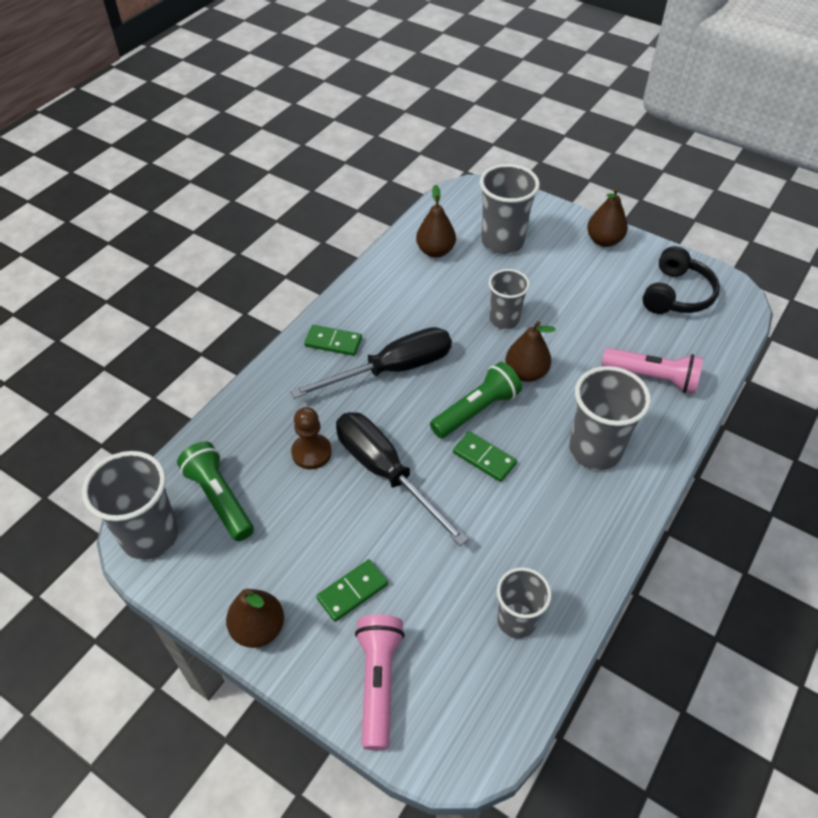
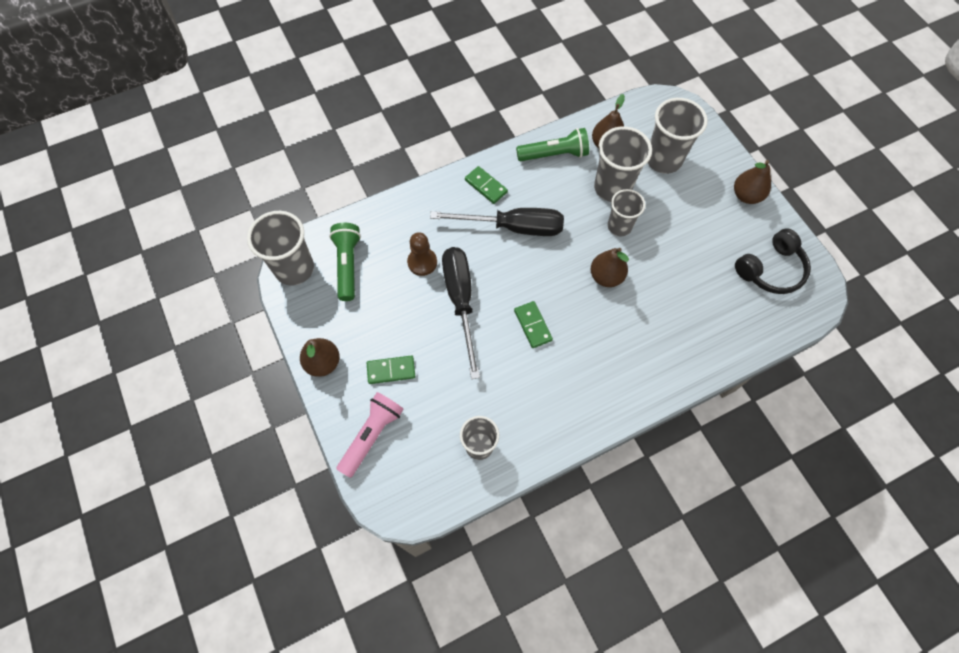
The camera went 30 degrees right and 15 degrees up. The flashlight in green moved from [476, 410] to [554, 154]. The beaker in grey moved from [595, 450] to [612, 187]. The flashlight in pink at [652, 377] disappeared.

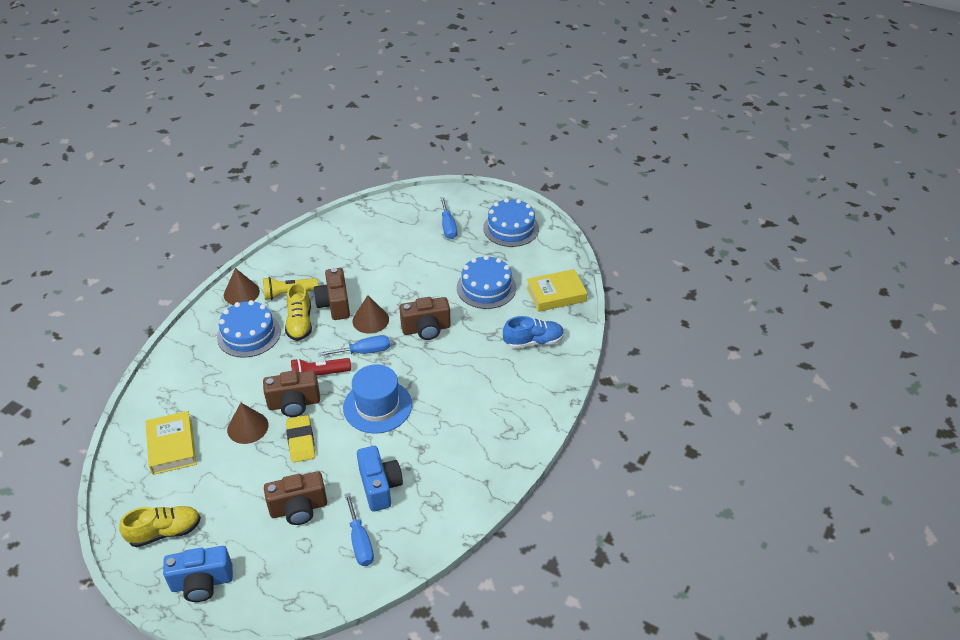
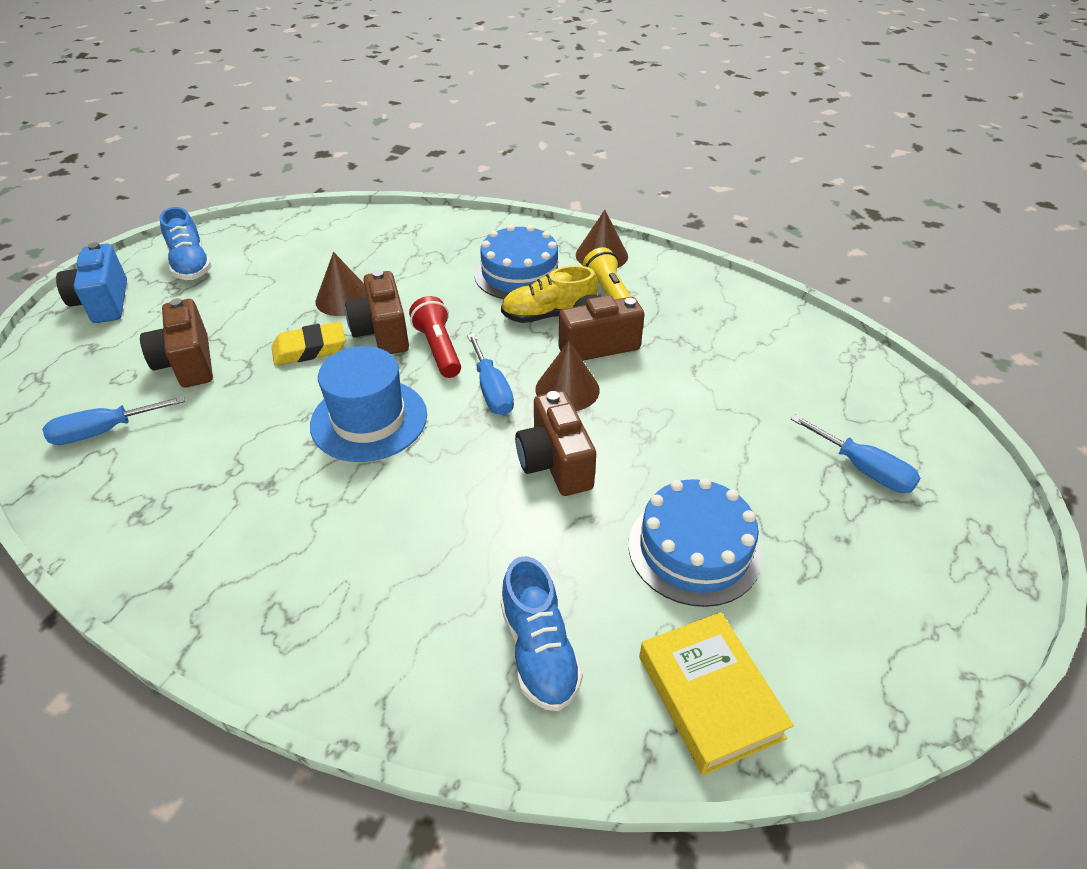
The camera went 85 degrees right and 0 degrees up. The shoe in yellow at [165, 532] became the shoe in blue at [191, 265]. The book in yellow at [172, 446] disappeared. The compact camera in blue at [380, 487] disappeared. The flat screwdriver in blue at [448, 227] turned 120 degrees counterclockwise. The gateau in blue at [511, 228] disappeared.

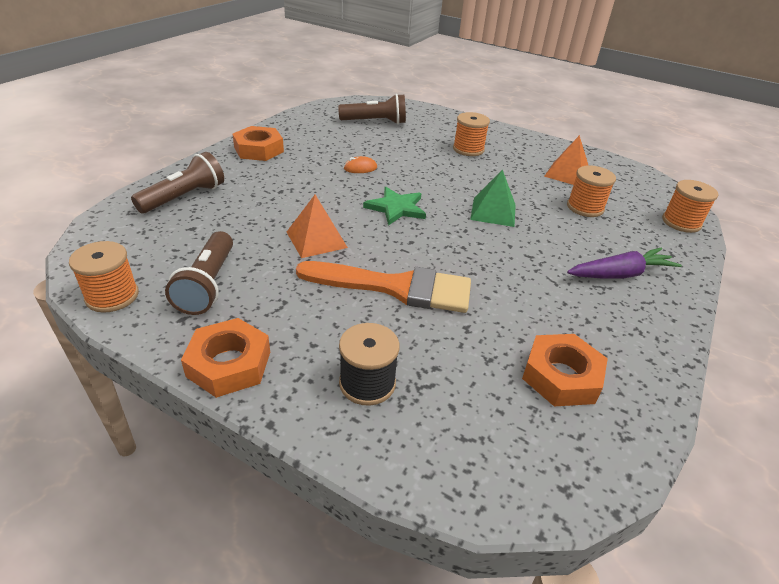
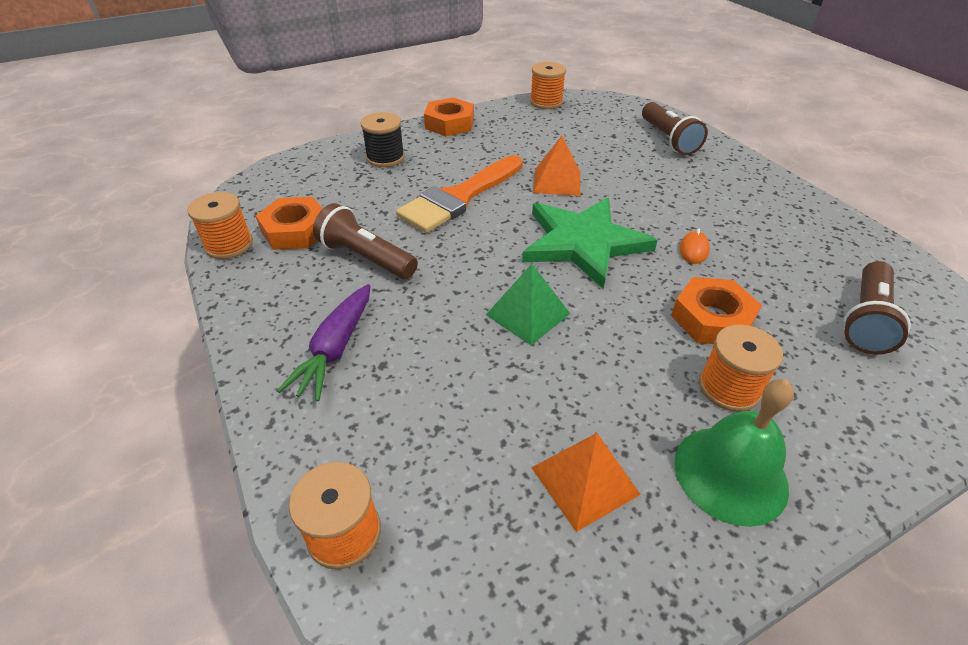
The camera went 125 degrees right and 5 degrees up. The flashlight in brown moved from [208, 285] to [366, 258]. The nut in orange moved from [258, 149] to [712, 318]. The star shape in green at [396, 208] changed to 1.73 times the size. The bobbin in orange moved from [585, 207] to [229, 245]. The hand bell in green at [730, 473] appeared.

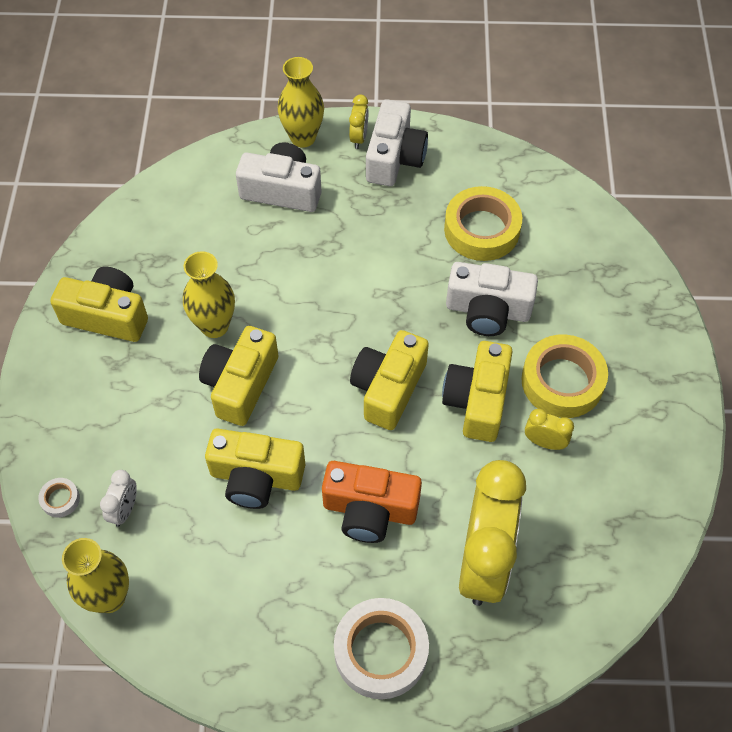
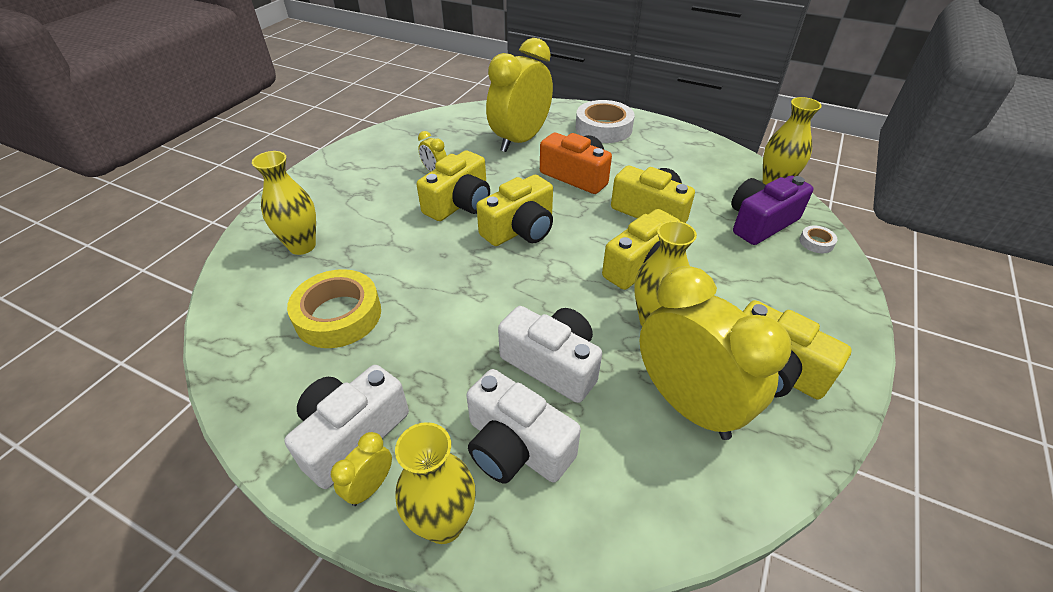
The camera went 155 degrees left and 15 degrees down. The alarm clock in pure white at [125, 510] was replaced by the compact camera in purple at [760, 223]. The compact camera in pure white moved from [488, 310] to [552, 364]. The sticky tape in yellow at [562, 381] disappeared. The flower vase in yellow at [302, 246] appeared. The alarm clock in yellow at [687, 404] appeared.

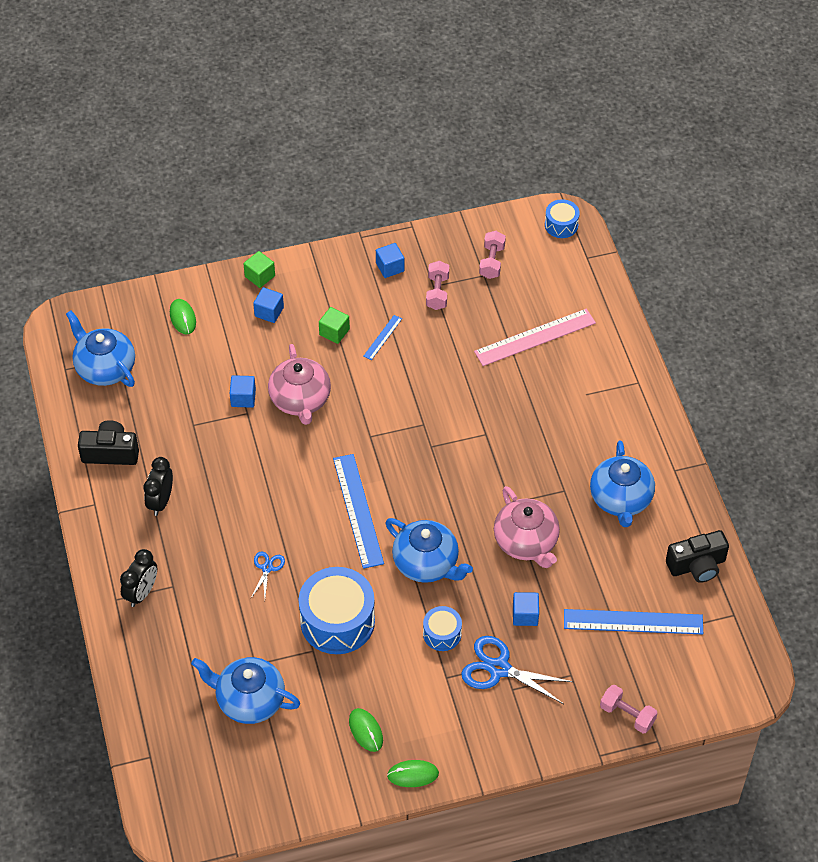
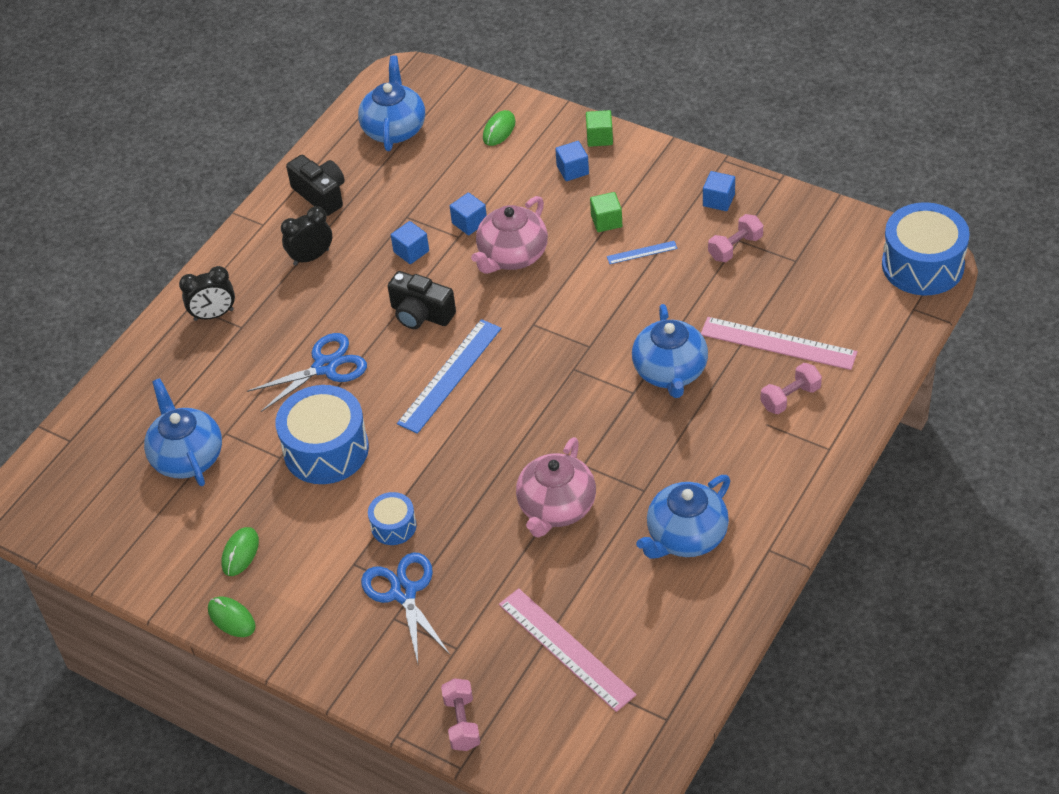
The camera went 50 degrees right and 5 degrees down. The pair of scissors in blue at [267, 568] changed to 1.88 times the size. The tea pot in blue moved from [426, 563] to [670, 372]. The free weight in pink moved from [492, 262] to [790, 398]. The cube in blue moved from [525, 615] to [411, 251]. The drum in blue at [561, 225] changed to 1.95 times the size. The straightedge in blue at [633, 622] became the straightedge in pink at [566, 649]. The compact camera in ebony moved from [697, 565] to [421, 314].

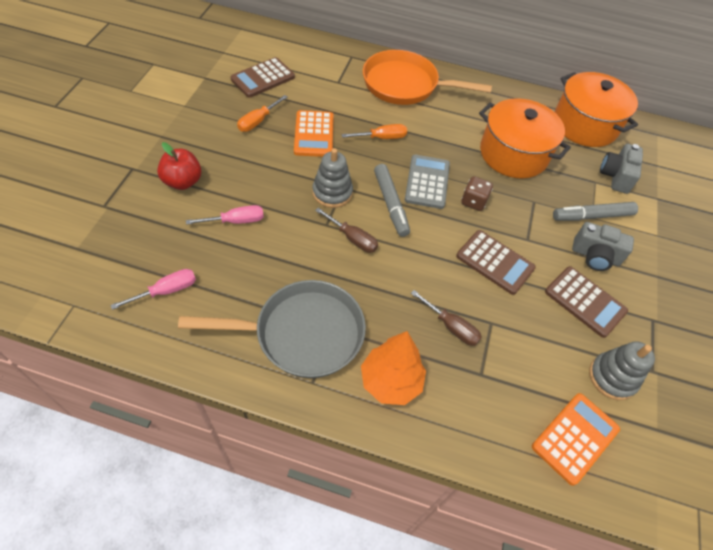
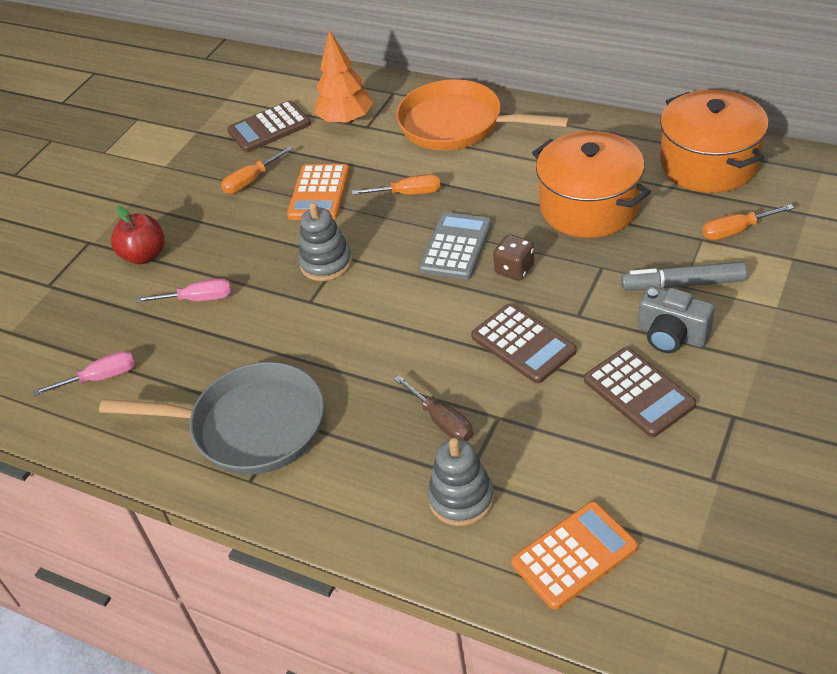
The camera went 20 degrees right and 10 degrees down. The flat screwdriver in brown at [352, 238] disappeared. The toy tree in orange moved from [390, 381] to [346, 120]. The felt pen in grey at [390, 204] disappeared. The ring stacker in grey moved from [612, 377] to [461, 498]. The compact camera in grey at [616, 176] was replaced by the flat screwdriver in orange at [736, 231].

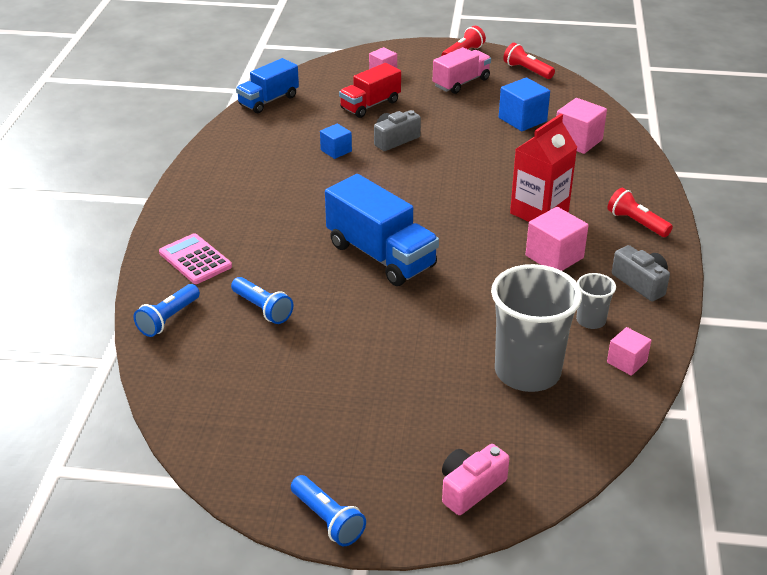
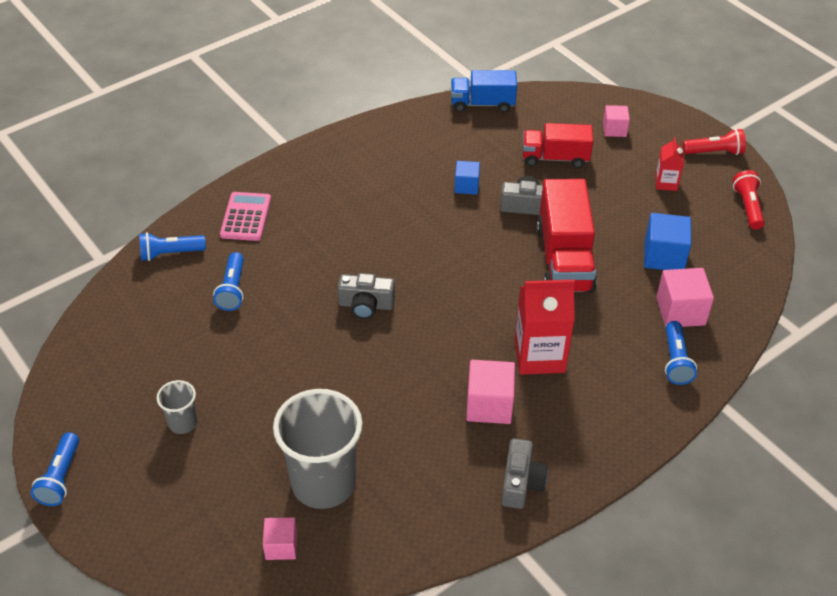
The camera went 45 degrees right and 10 degrees up. The truck in blue at [381, 255] was replaced by the compact camera in grey at [366, 305]. The truck in pink at [461, 83] was replaced by the juice carton in scarlet at [666, 183]. The compact camera in pink at [470, 488] disappeared. The beaker in grey moved from [591, 321] to [183, 423]. The cube in pink moved from [626, 362] to [281, 546]. The flashlight in scarlet at [636, 223] disappeared. The truck in scarlet at [564, 259] appeared. The flashlight in blue at [675, 361] appeared.

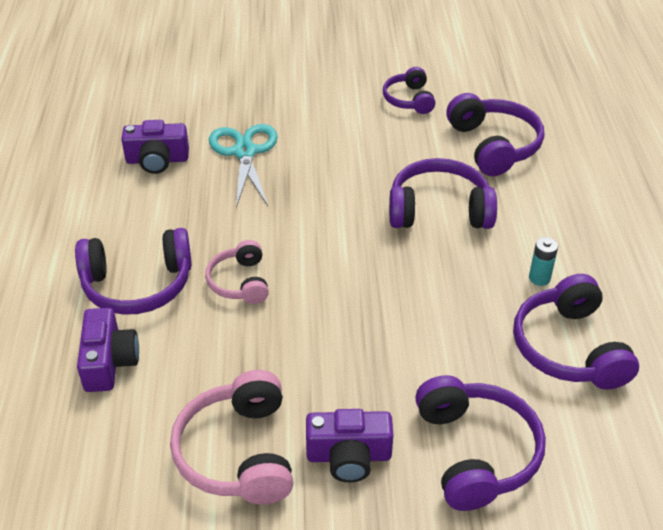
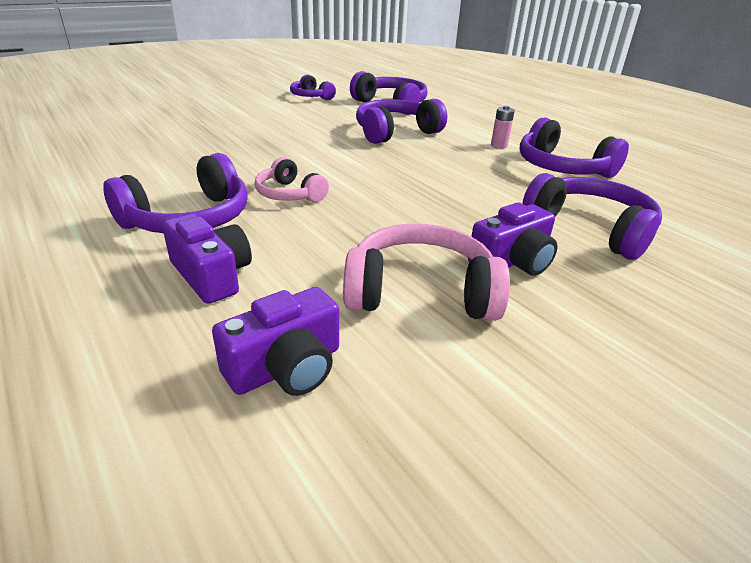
The camera went 35 degrees left and 10 degrees down. The compact camera in purple moved from [157, 160] to [286, 367]. The over-ear headphones in pink at [238, 452] turned 135 degrees clockwise. The pair of scissors in aqua at [244, 152] disappeared. The AA battery in aqua at [539, 278] became the AA battery in pink at [499, 146].

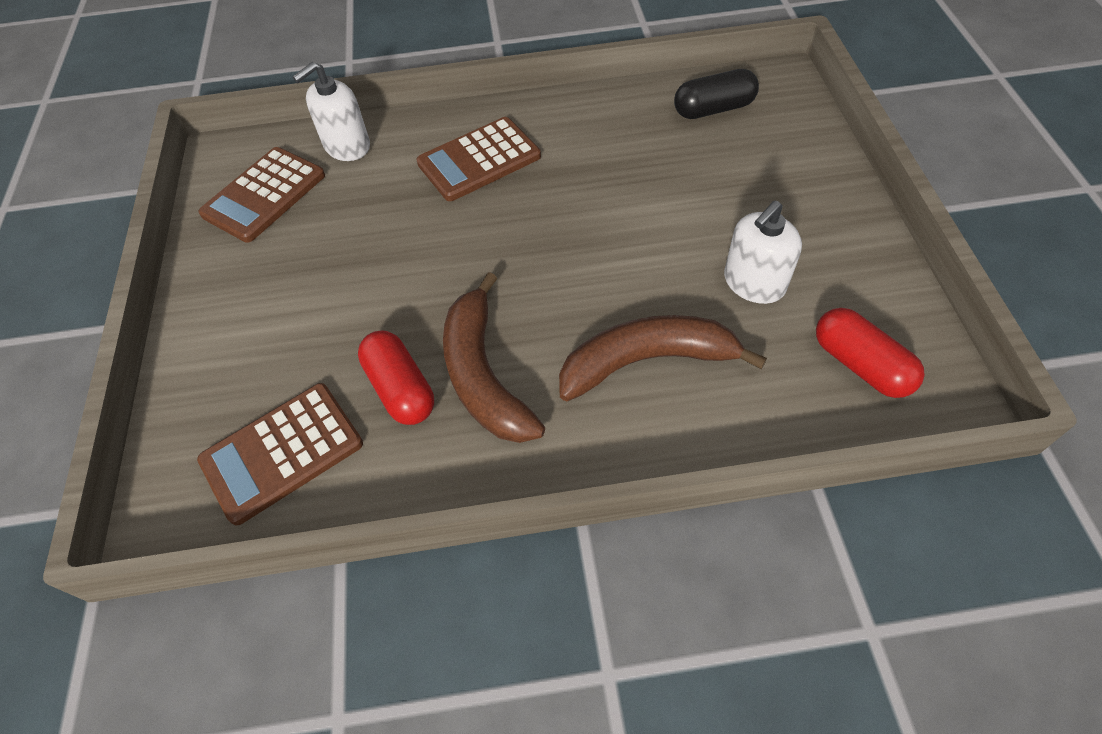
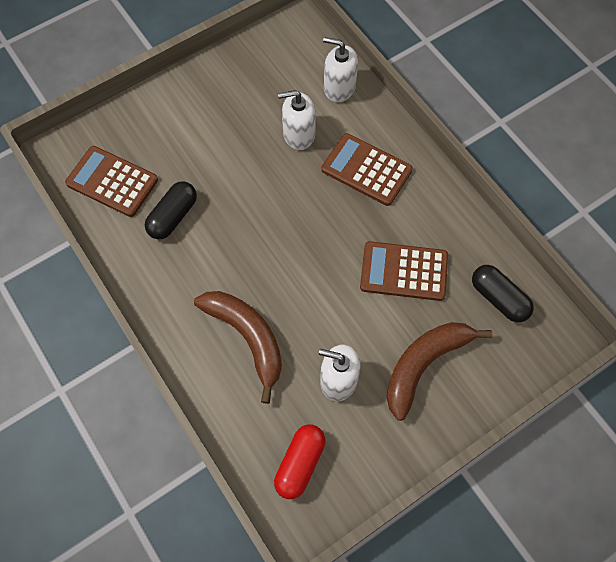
The camera went 60 degrees right and 10 degrees up. The pocket calculator in brown moved from [264, 195] to [404, 271]. The pill shape in scarlet at [400, 388] became the pill shape in ebony at [173, 216]. The toy banana in brown moved from [484, 375] to [424, 365]. The pump bottle in pure white at [299, 134] appeared.

